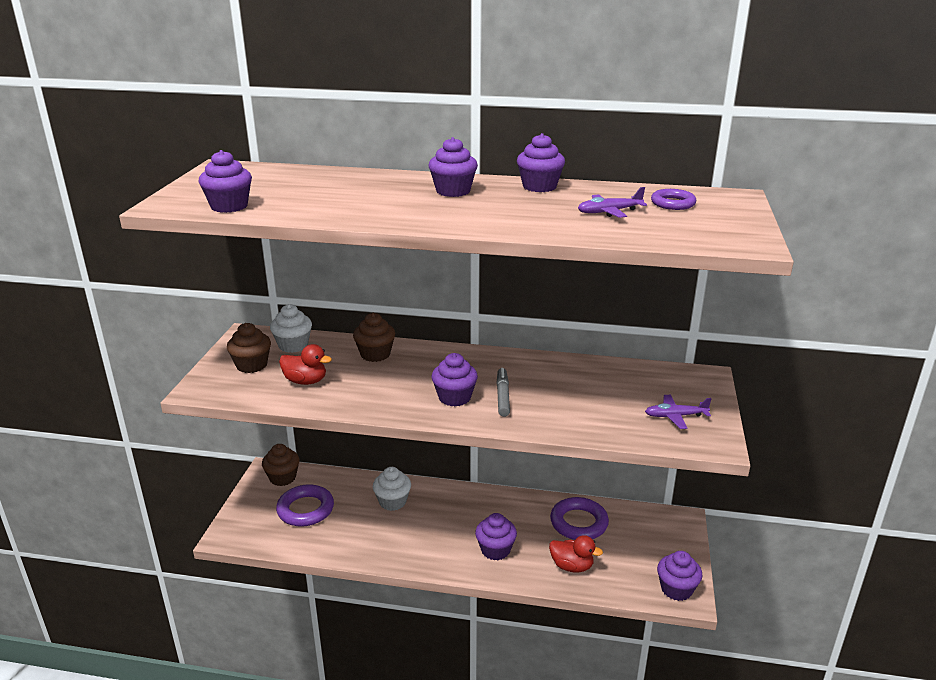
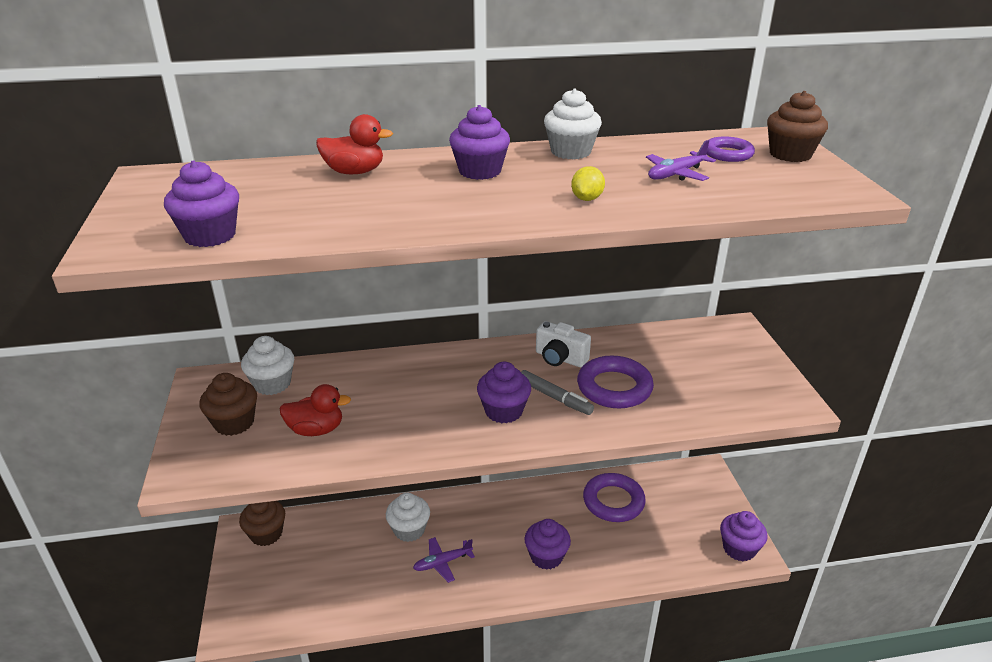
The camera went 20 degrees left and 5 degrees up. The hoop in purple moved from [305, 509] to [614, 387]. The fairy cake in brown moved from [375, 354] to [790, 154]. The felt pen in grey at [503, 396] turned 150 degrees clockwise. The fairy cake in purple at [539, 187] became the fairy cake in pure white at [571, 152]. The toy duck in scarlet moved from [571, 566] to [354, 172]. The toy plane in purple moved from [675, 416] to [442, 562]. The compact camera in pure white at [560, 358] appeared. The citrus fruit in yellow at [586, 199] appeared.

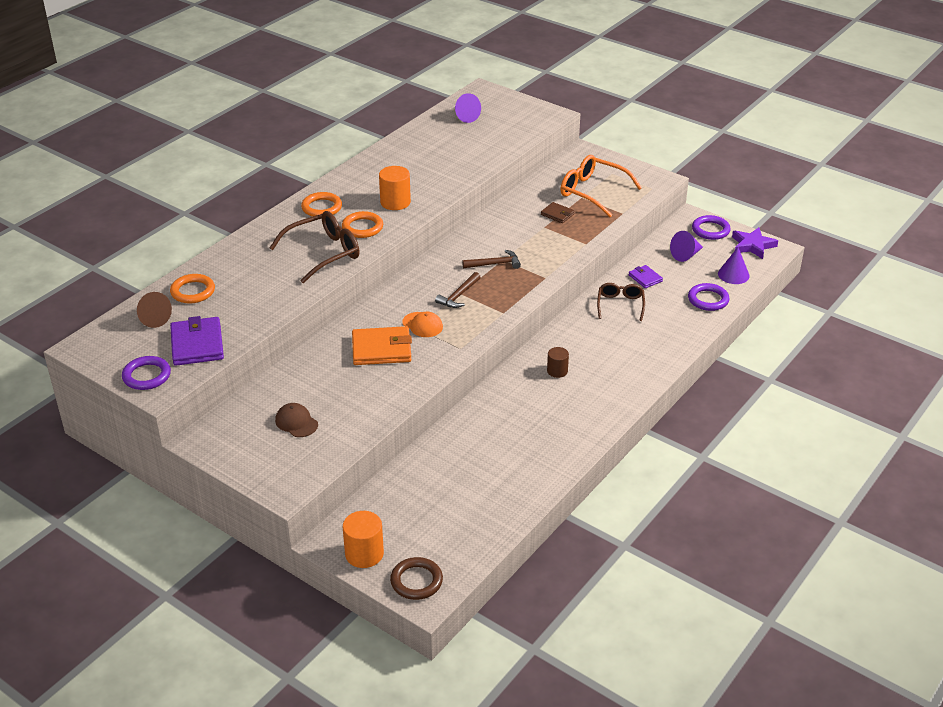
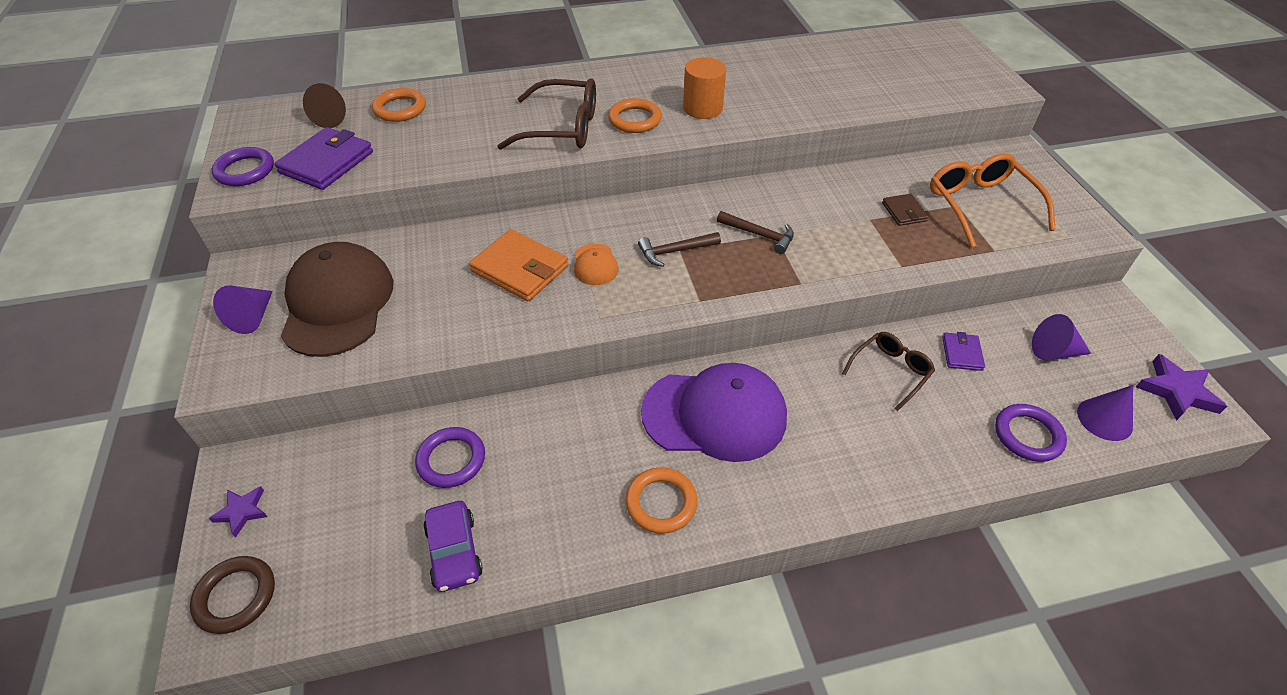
The camera went 40 degrees right and 10 degrees up. The peaked cap in brown at [296, 422] changed to 2.24 times the size. The hoop in orange moved from [322, 207] to [661, 503]. The cylinder in orange at [364, 554] was replaced by the star shape in purple at [242, 511]. The cone in purple moved from [465, 116] to [253, 317]. The cylinder in brown at [557, 371] was replaced by the peaked cap in purple at [714, 414]. The hoop in purple moved from [710, 230] to [451, 460]. The car in purple at [454, 551] appeared.

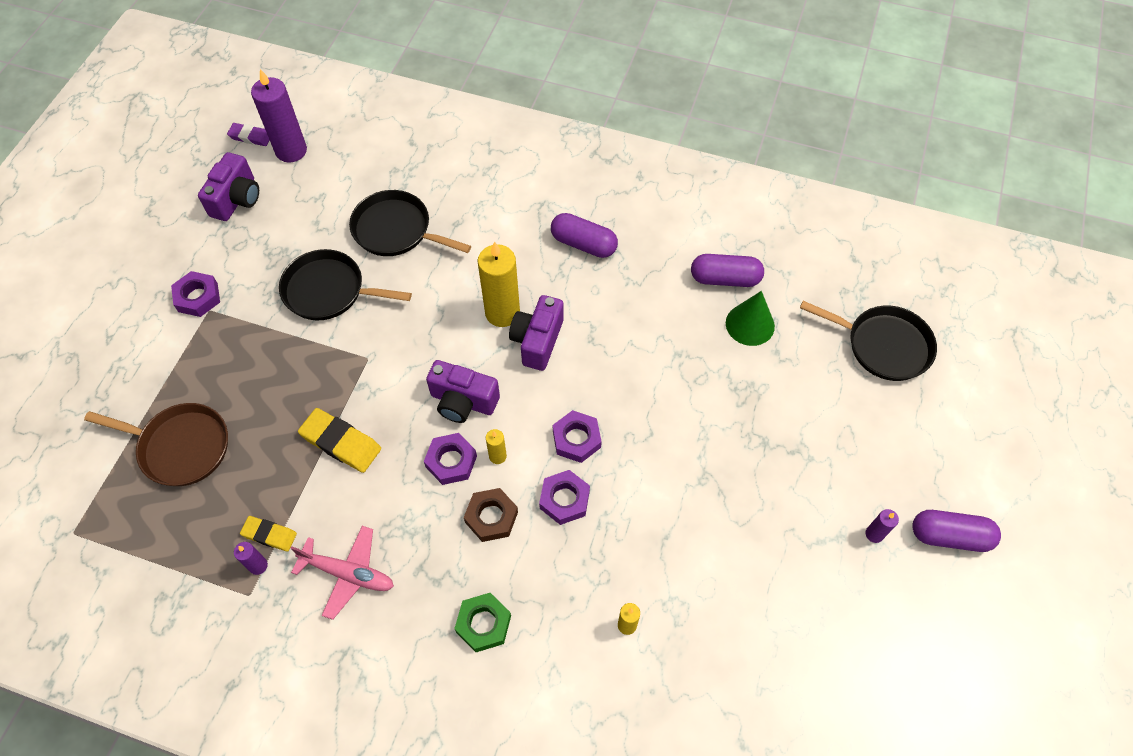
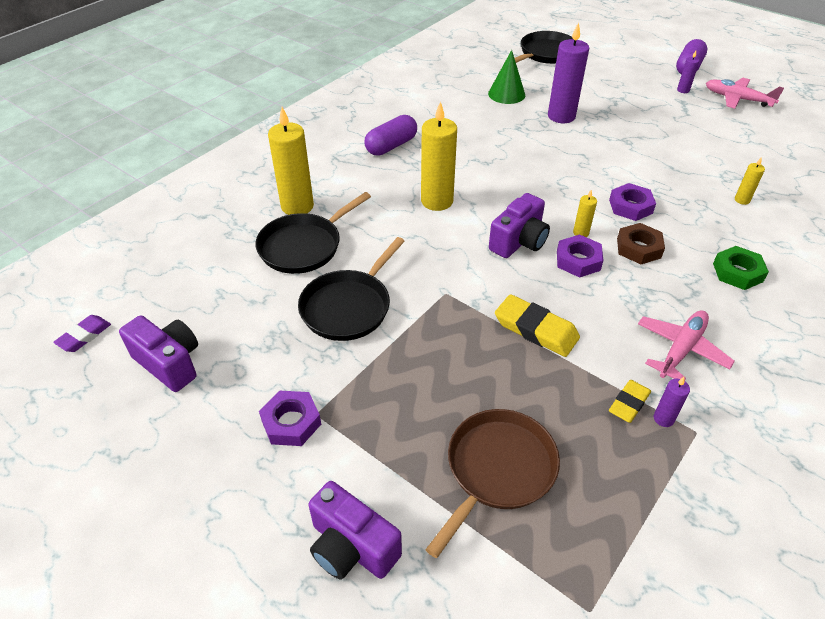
The camera went 70 degrees left and 15 degrees down. The wax candle in purple moved from [291, 151] to [561, 116]. The pencil eraser in yellow at [341, 442] turned 75 degrees clockwise. The compact camera in purple moved from [537, 341] to [351, 547]. The nut in purple at [576, 439] disappeared. The pill shape in purple at [725, 278] disappeared. The wax candle in yellow at [297, 206] appeared. The toy plane in pink at [737, 99] appeared.

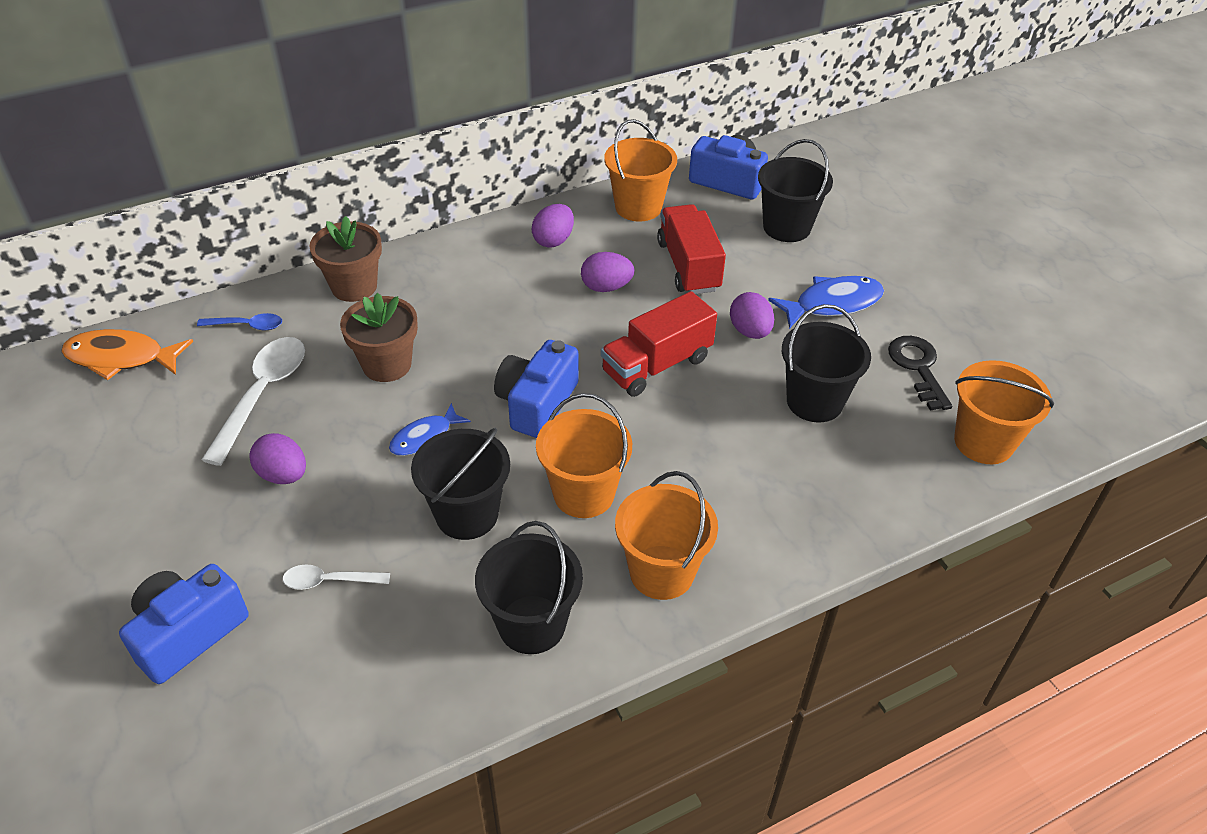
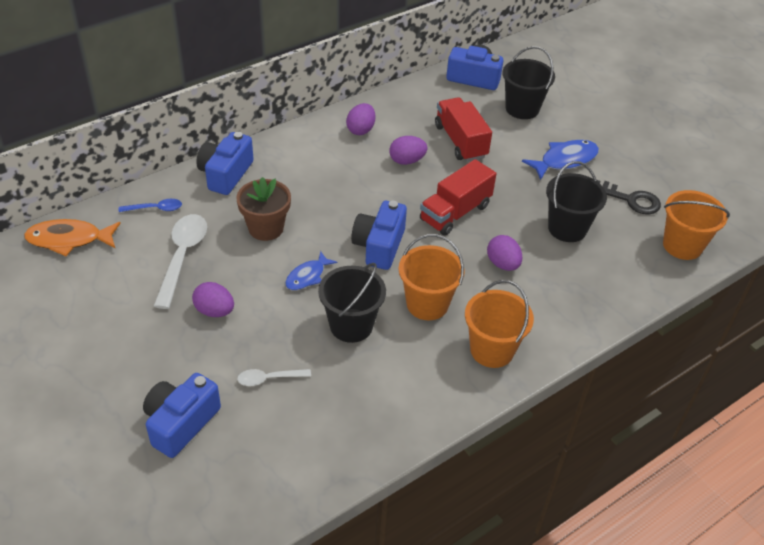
The camera went 10 degrees left and 0 degrees up. The flower pot in brown at [354, 287] was replaced by the compact camera in blue at [225, 174]. The bucket in ebony at [532, 624] disappeared. The bucket in orange at [638, 207] disappeared. The toy egg in purple moved from [750, 331] to [502, 264]. The door key in ebony at [918, 368] turned 135 degrees clockwise.

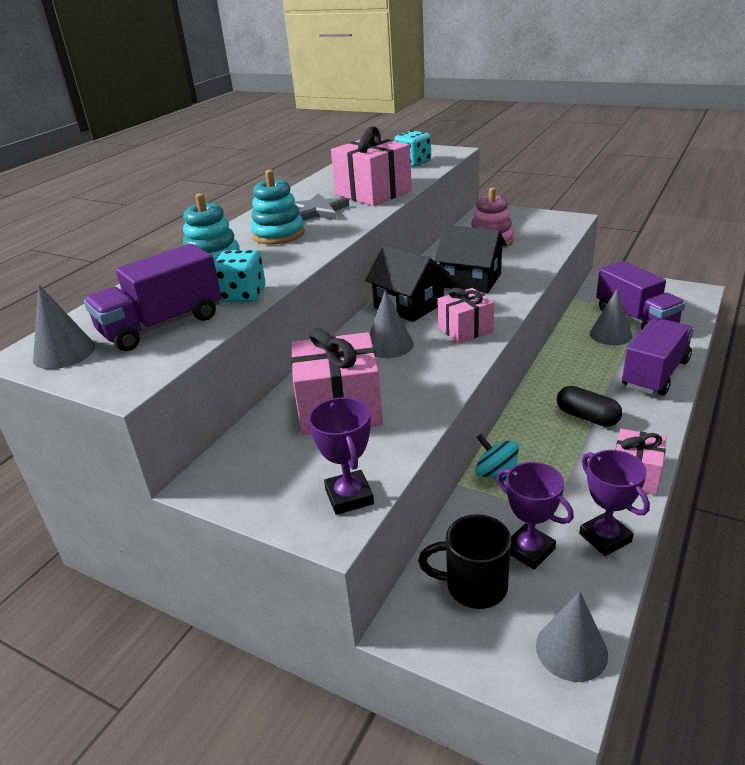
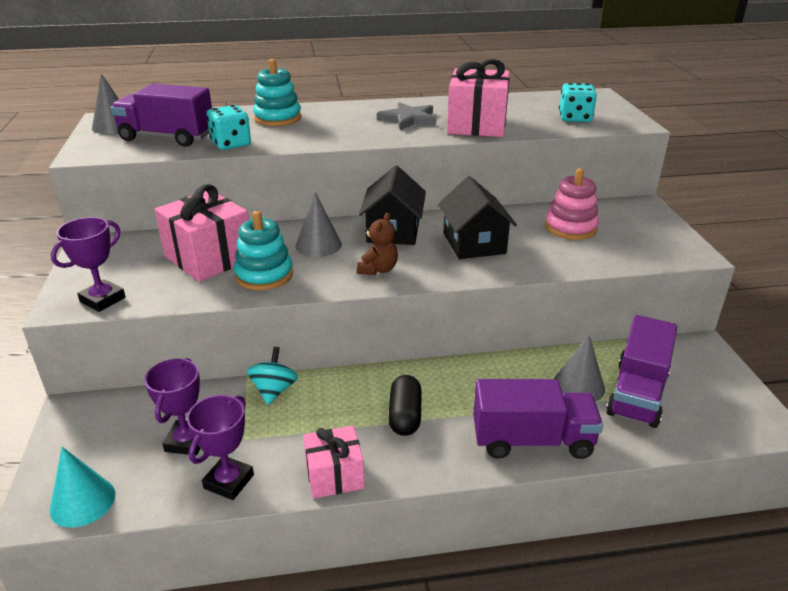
The camera went 50 degrees right and 0 degrees up. The ring stacker in aqua moved from [278, 234] to [264, 275]. The coffee mug in ebony at [473, 586] disappeared. The gift in pink at [465, 329] was replaced by the stuffed bear in brown at [378, 269]. The cone in grey at [571, 649] became the cone in aqua at [82, 501].

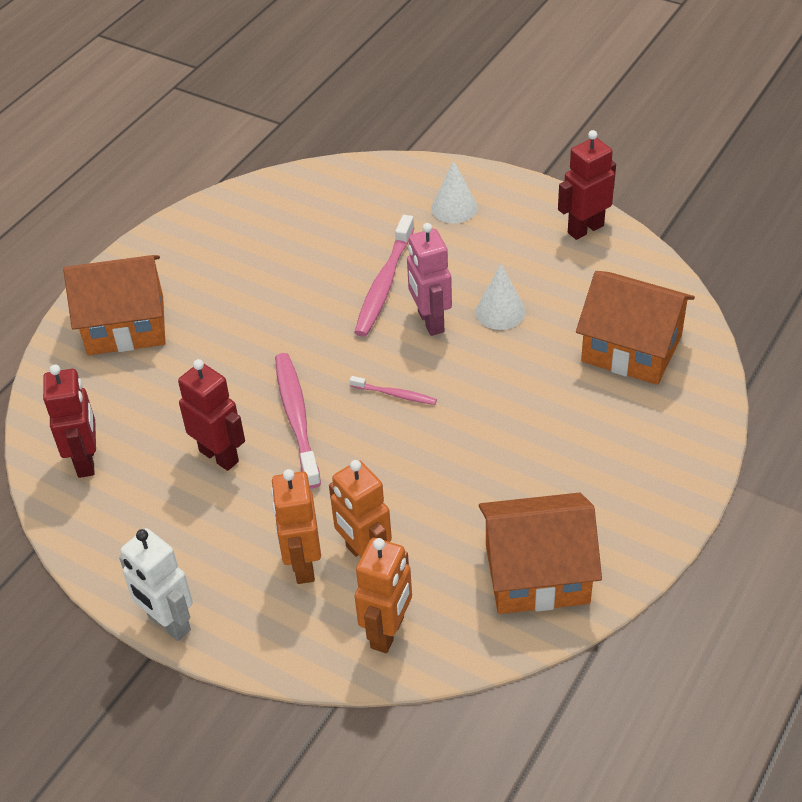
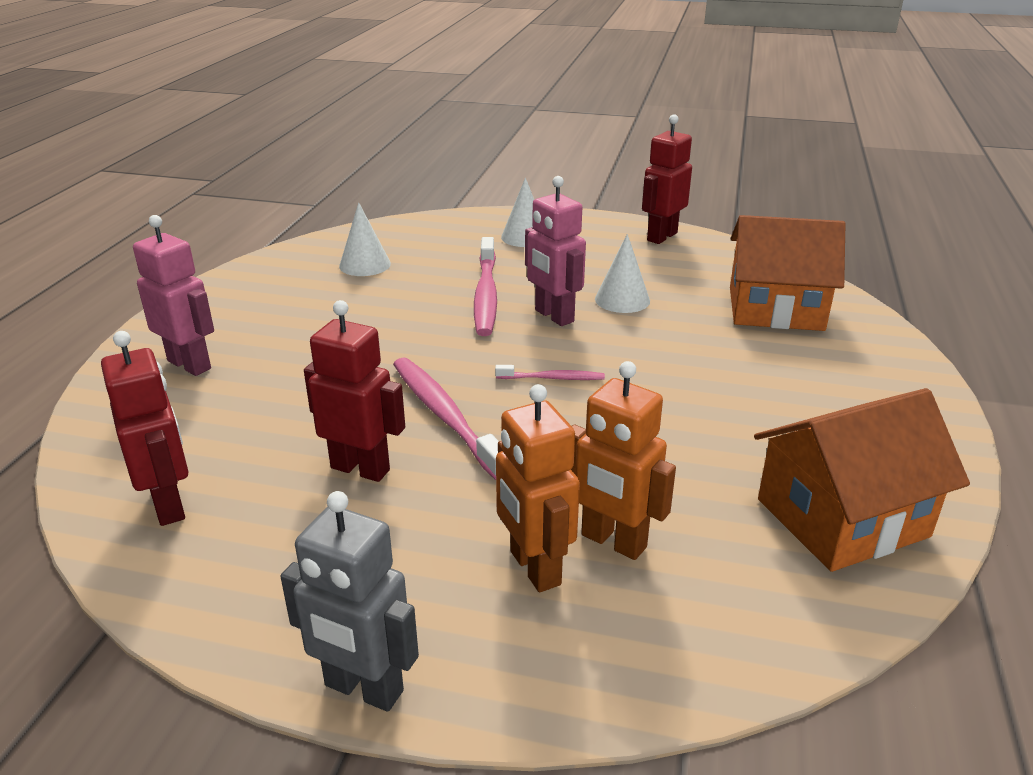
The camera went 20 degrees left and 15 degrees down. The house in orange at [126, 325] was replaced by the toy robot in pink at [190, 364]. The toy robot in pure white at [168, 623] became the toy robot in grey at [363, 689]. The toy robot in orange at [388, 632] disappeared. The cone in pure white at [365, 265] appeared.

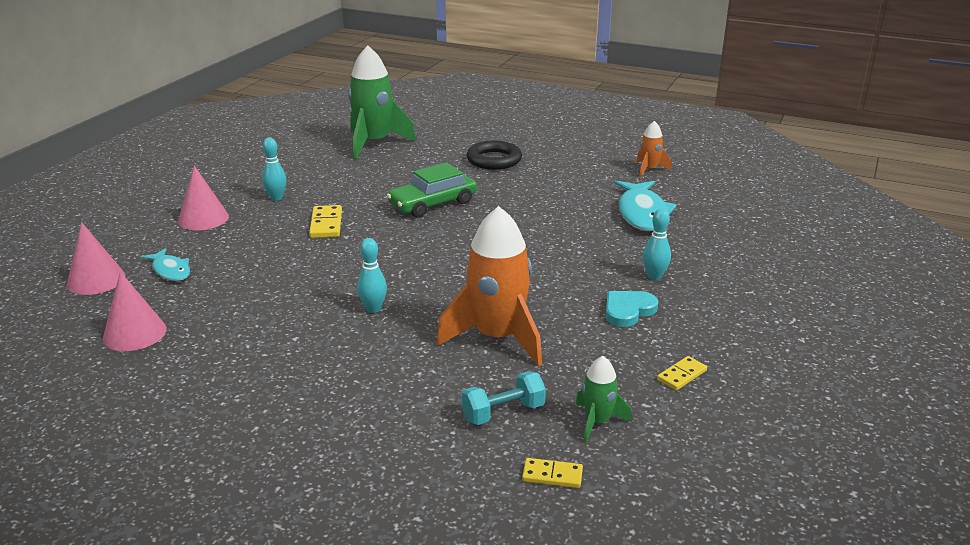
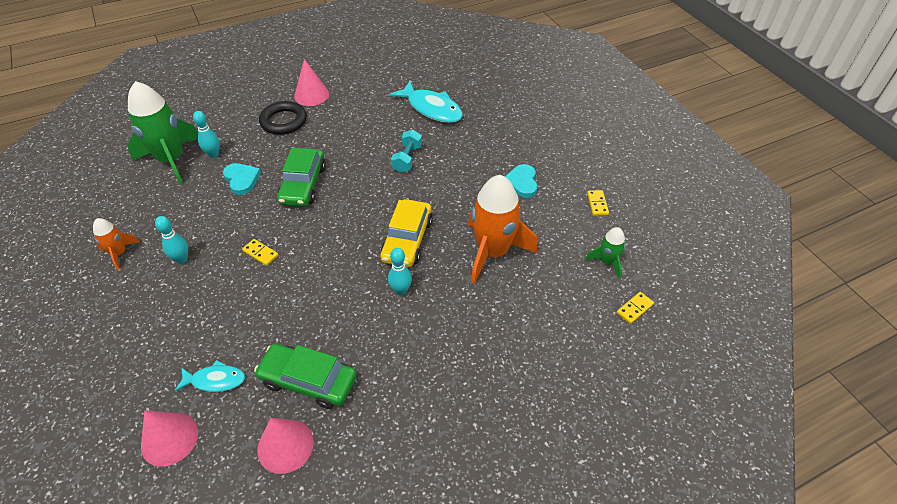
The camera went 50 degrees left and 20 degrees up. The cone in pink moved from [203, 218] to [311, 95]. The domino tile in yellow at [326, 224] changed to 0.66 times the size. The free weight in aqua moved from [503, 412] to [407, 159]. The rocket in orange moved from [649, 169] to [119, 253]. The bowling pin in aqua moved from [654, 276] to [213, 154]. The heart in aqua at [241, 179] appeared. The car in green at [308, 380] appeared. The car in yellow at [407, 240] appeared.

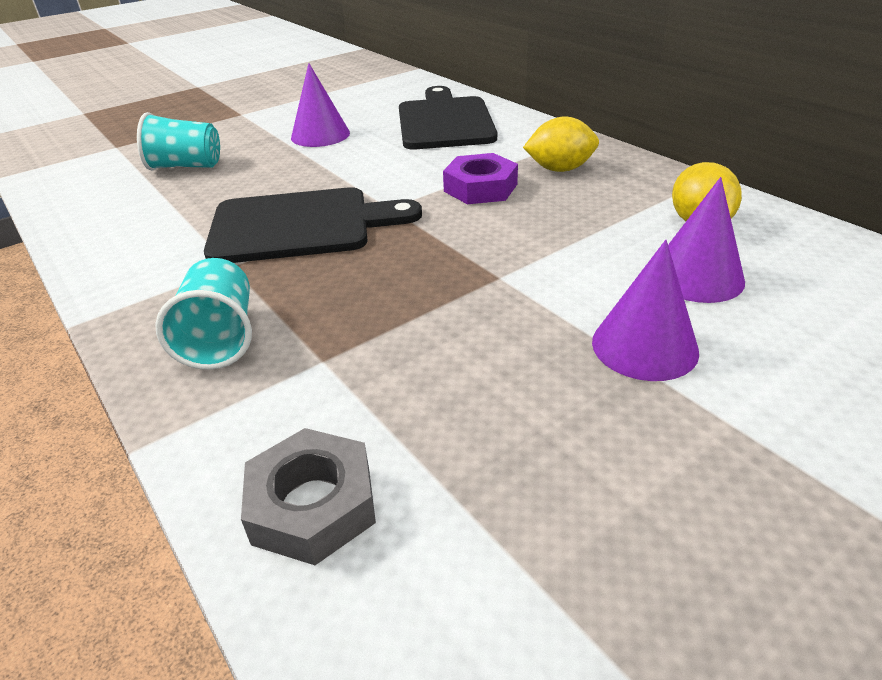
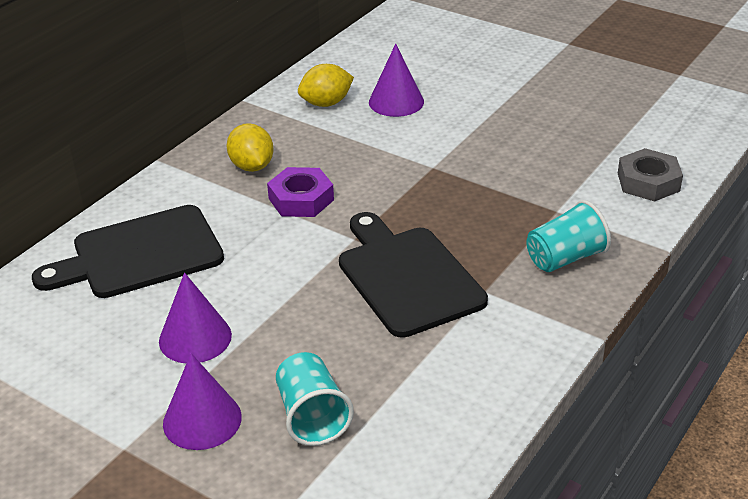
The camera went 110 degrees left and 0 degrees up. The cone in purple moved from [644, 346] to [202, 420].

